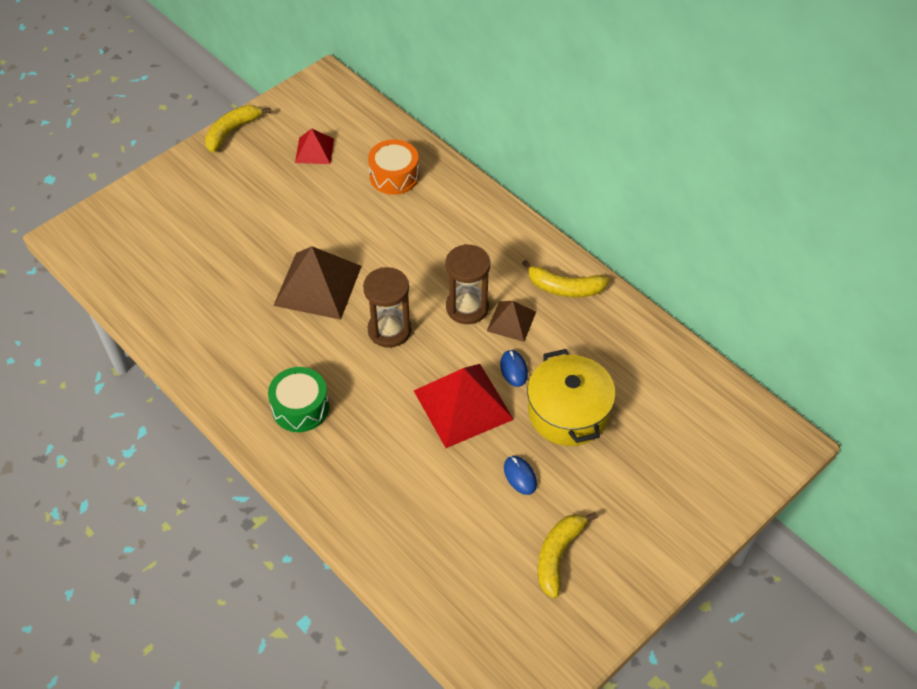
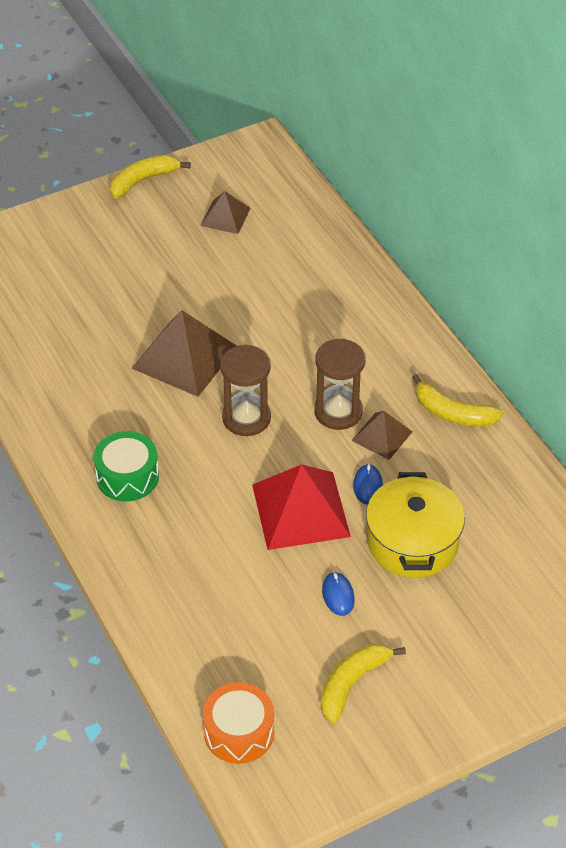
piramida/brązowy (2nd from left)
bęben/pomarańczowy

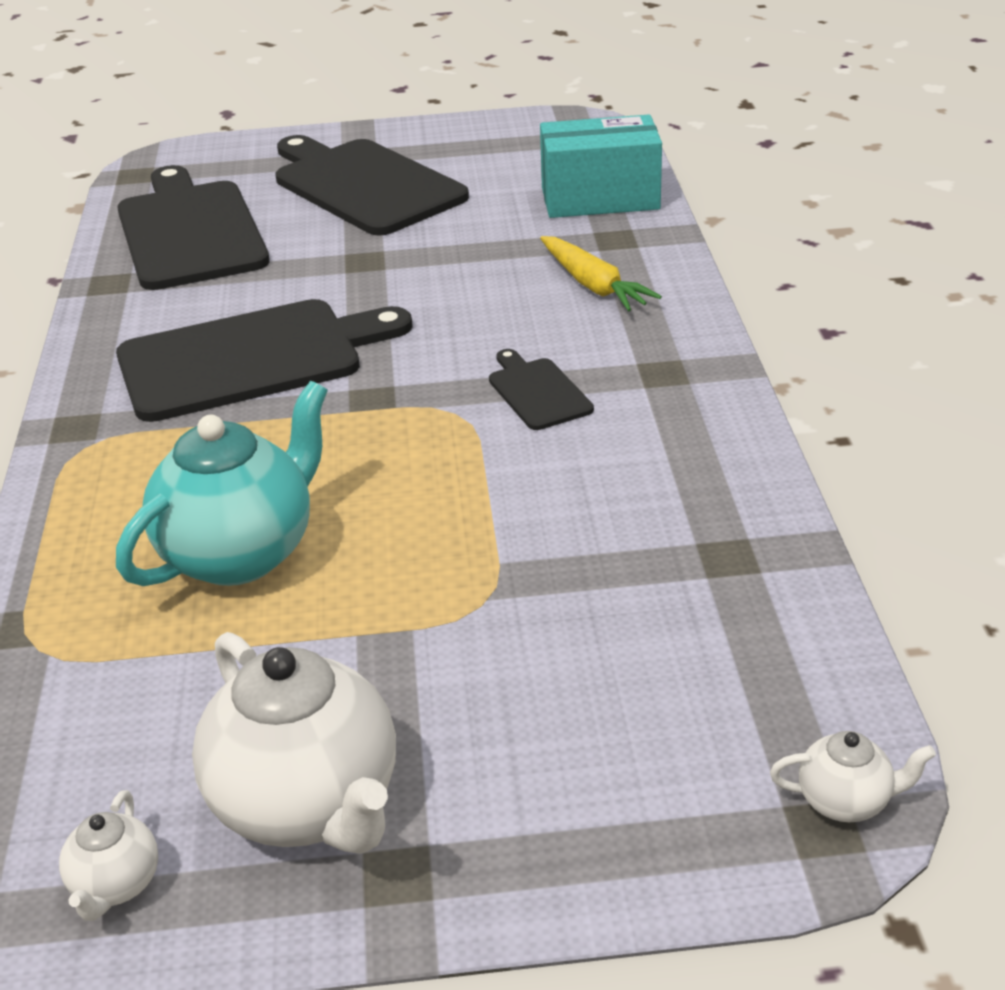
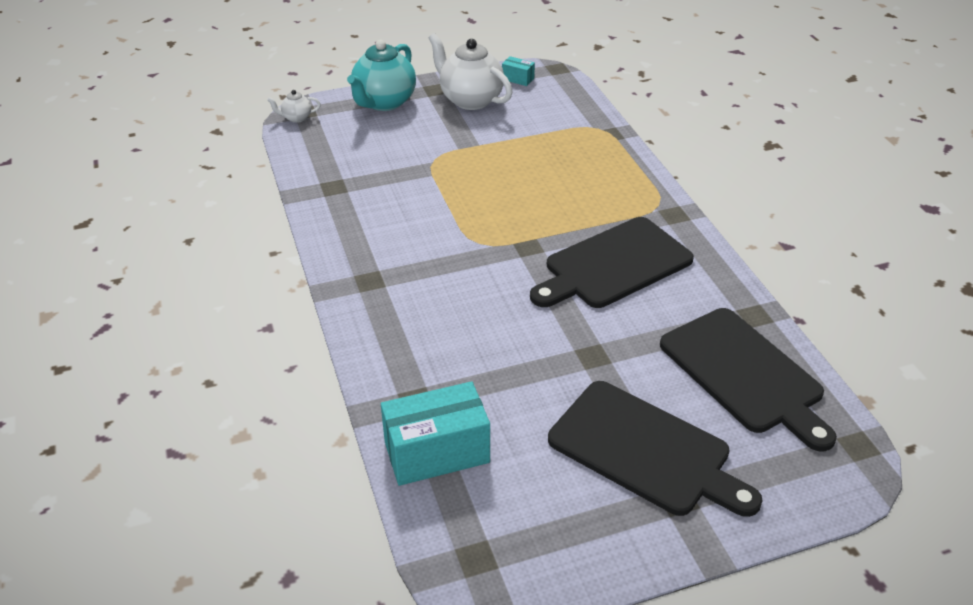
marchewka/żółty
deska do krojenia/czarny (4th from left in the first image)
imbryk/turkusowy
pudełko/turkusowy (2nd from left)

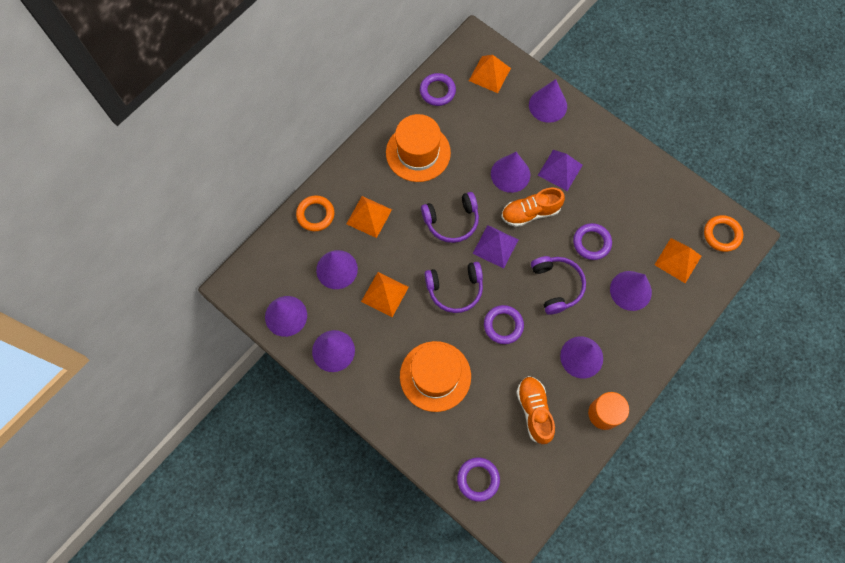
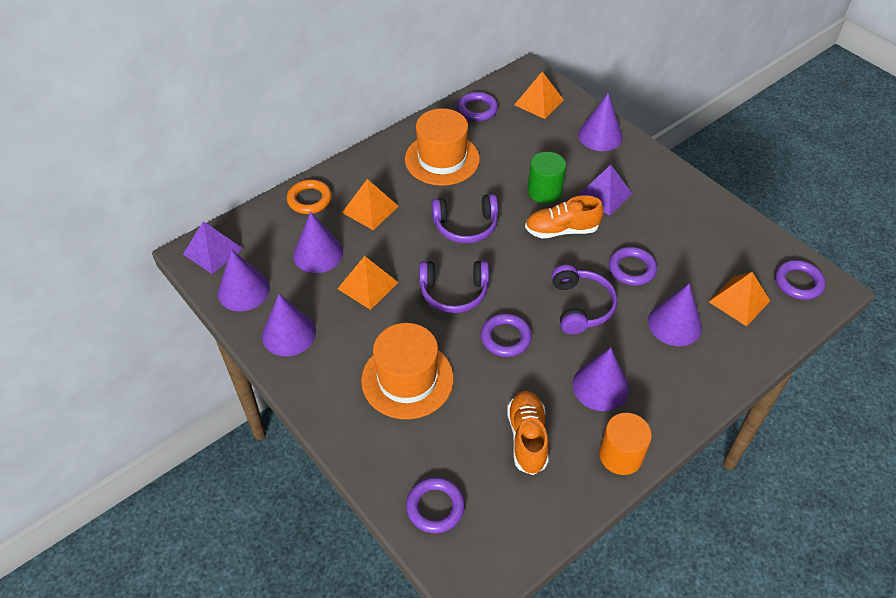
walec/zielony
pierścień/fioletowy (5th from left)
piramida/fioletowy (1st from left)

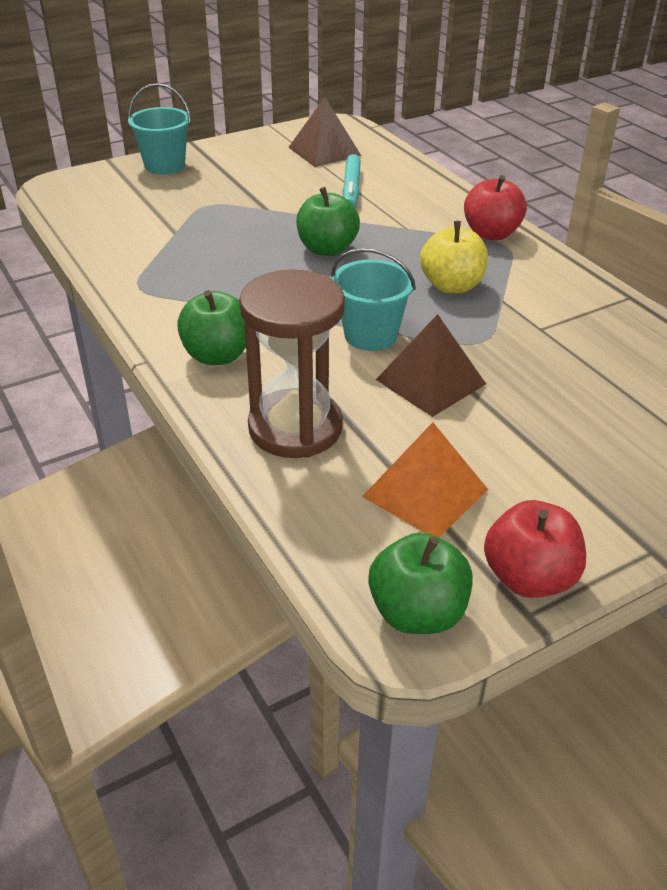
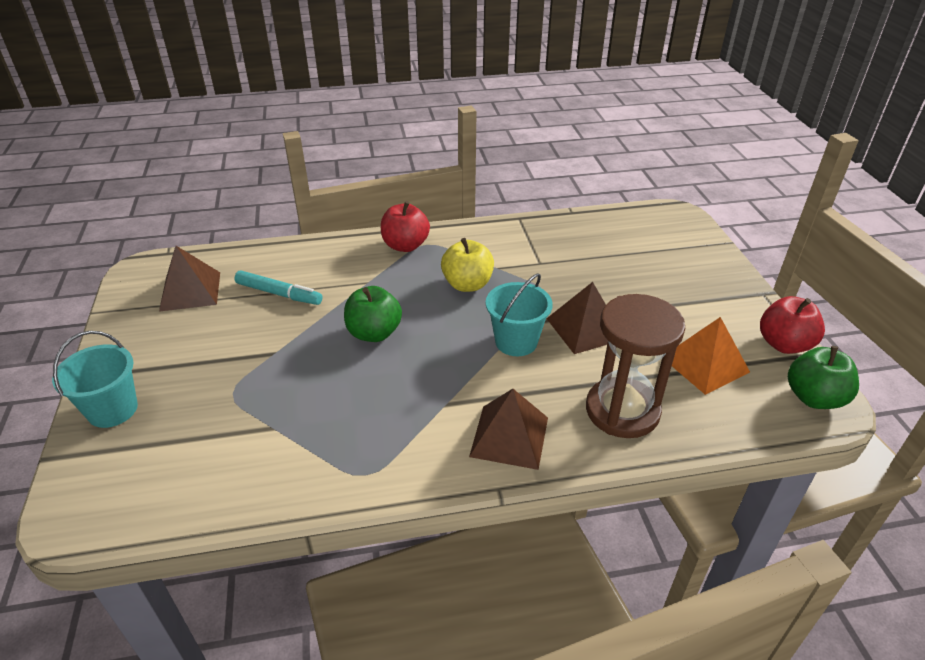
piramida/brązowy (2nd from left)

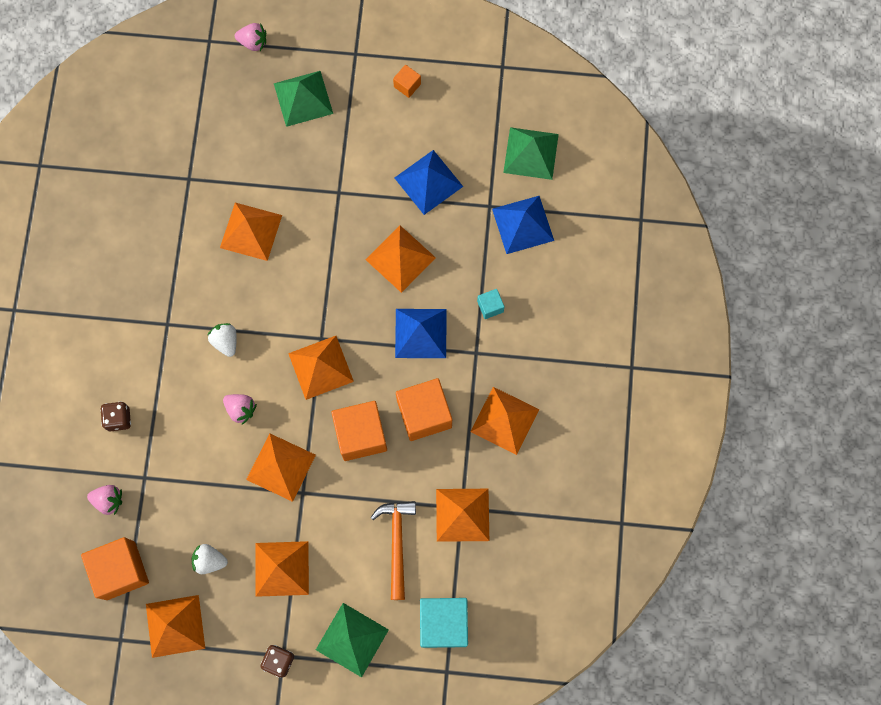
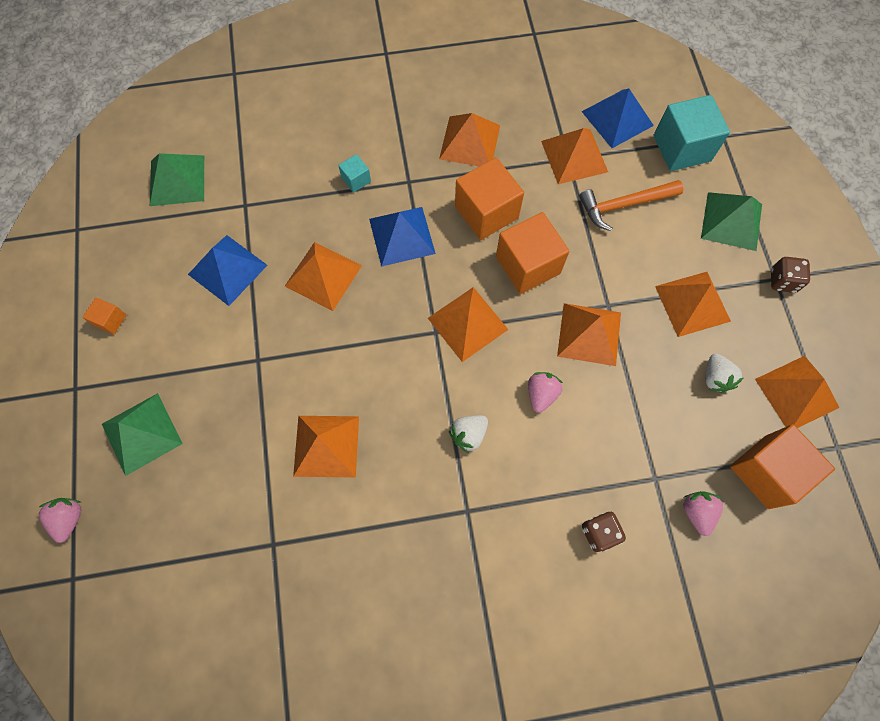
piramida/niebieski (3rd from left)

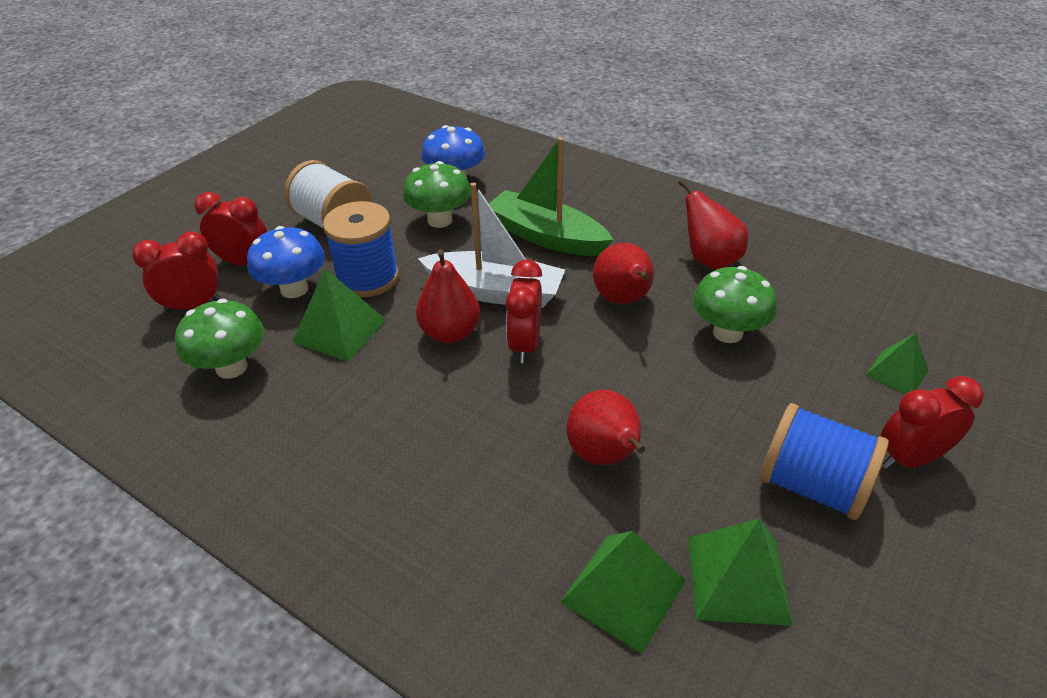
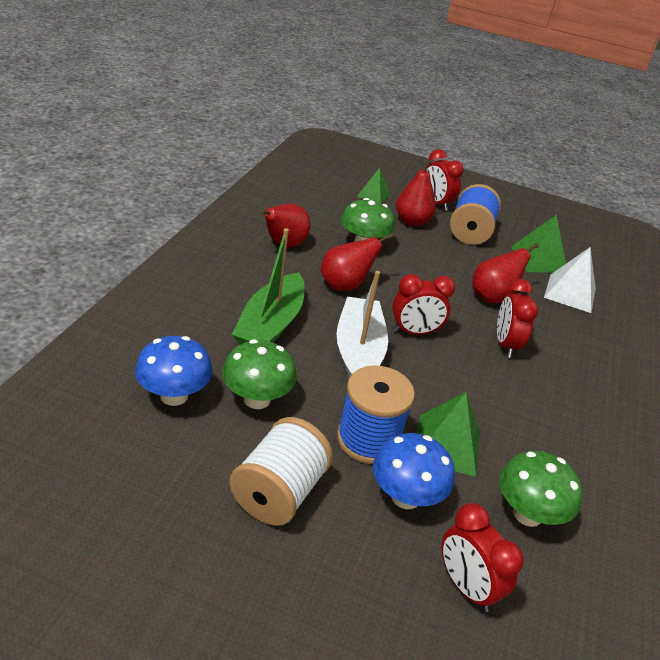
budzik/czerwony (4th from left)
gruszka/czerwony (3rd from left)
piramida/biały

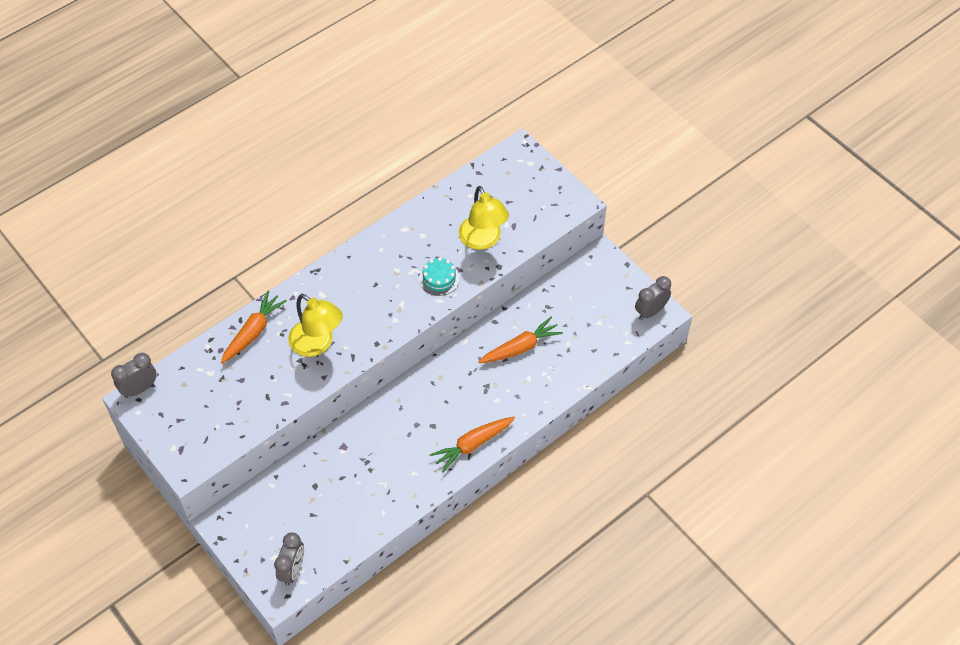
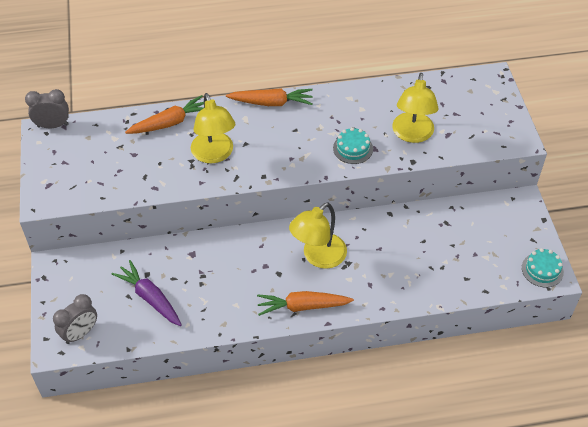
tort/turkusowy (2nd from left)
marchewka/pomarańczowy (2nd from left)
lampka/żółty (2nd from left)
marchewka/fioletowy

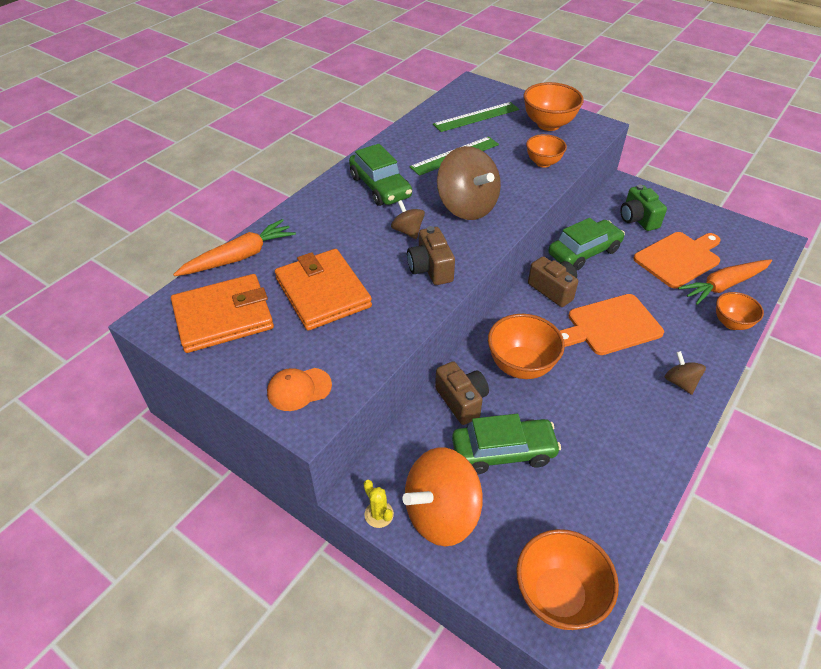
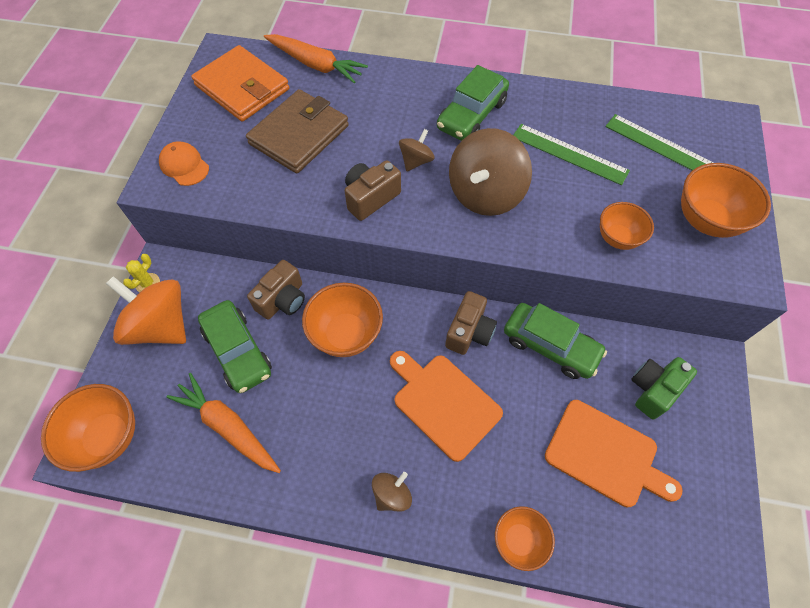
portfel/brązowy
marchewka/pomarańczowy (1st from left)

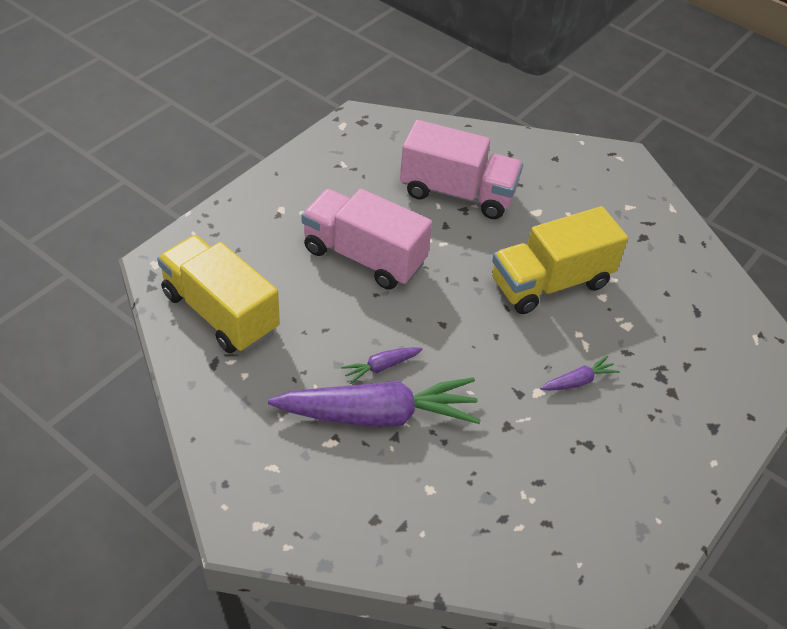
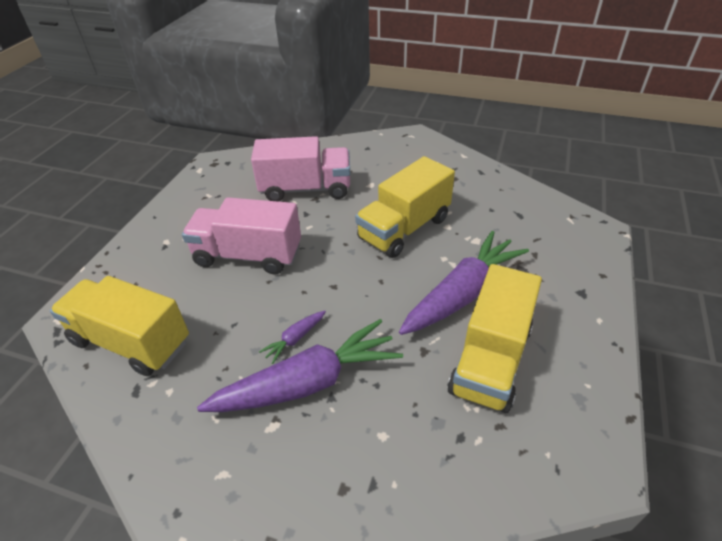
marchewka/fioletowy (3rd from left)
ciężarówka/żółty (3rd from left)

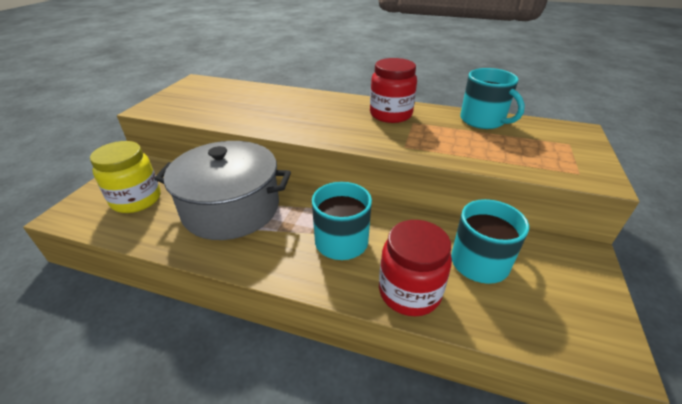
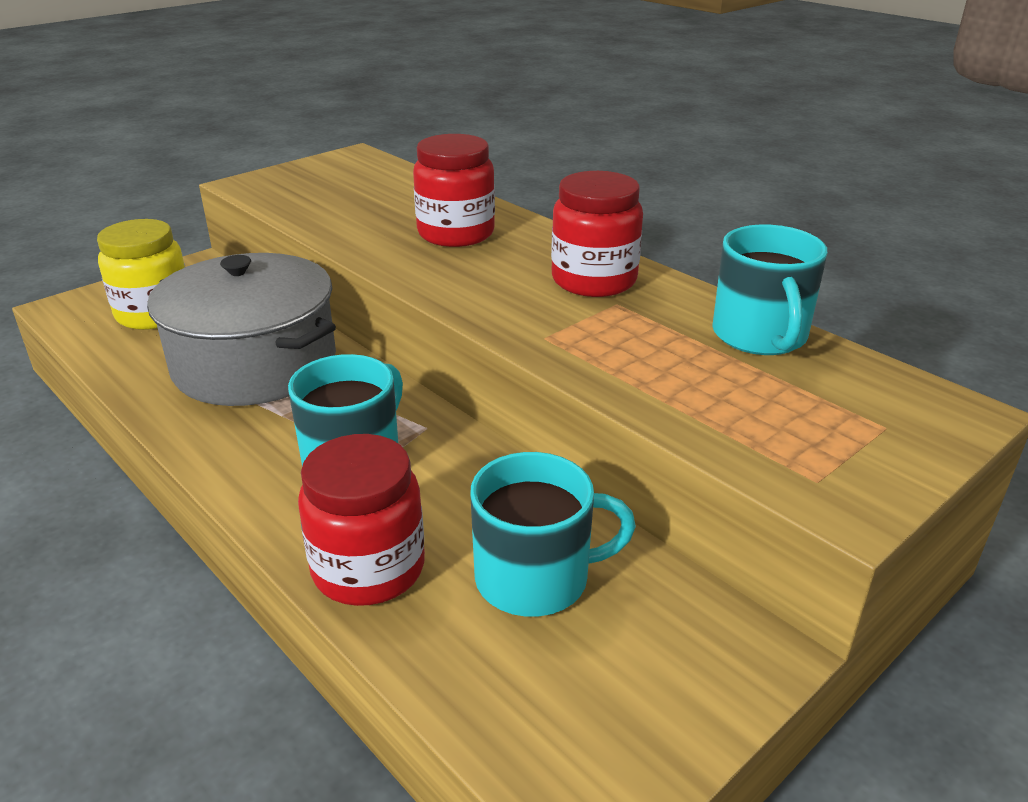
słoik/czerwony (2nd from left)

